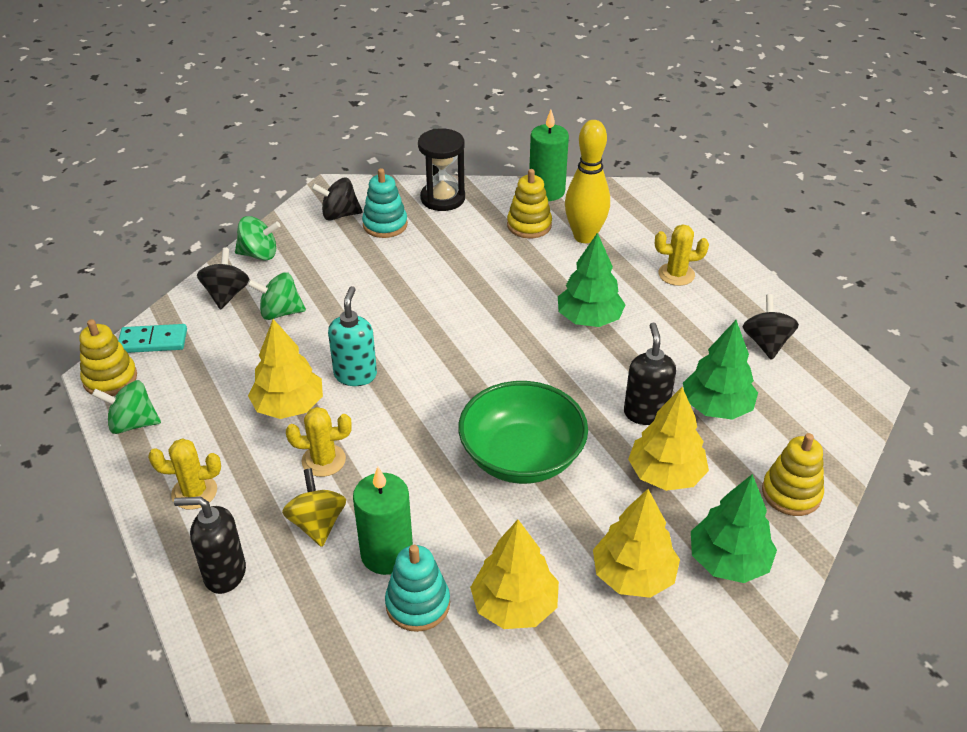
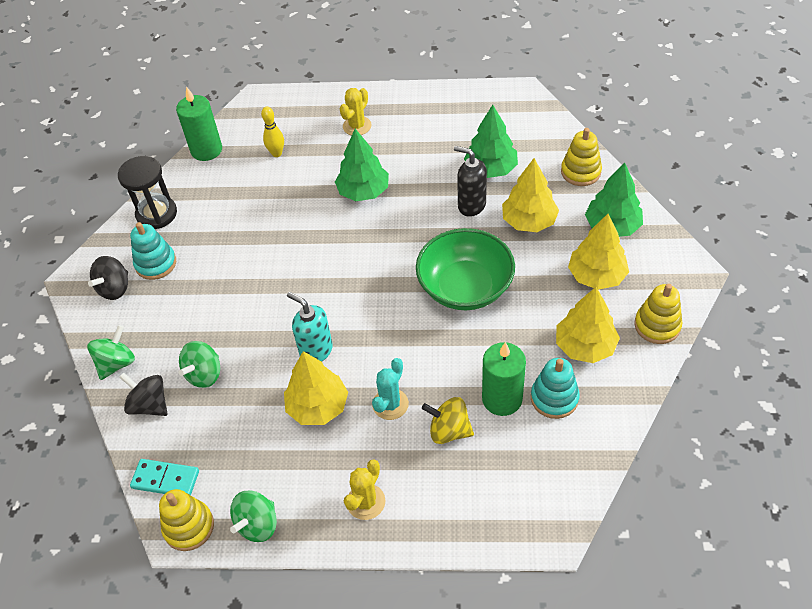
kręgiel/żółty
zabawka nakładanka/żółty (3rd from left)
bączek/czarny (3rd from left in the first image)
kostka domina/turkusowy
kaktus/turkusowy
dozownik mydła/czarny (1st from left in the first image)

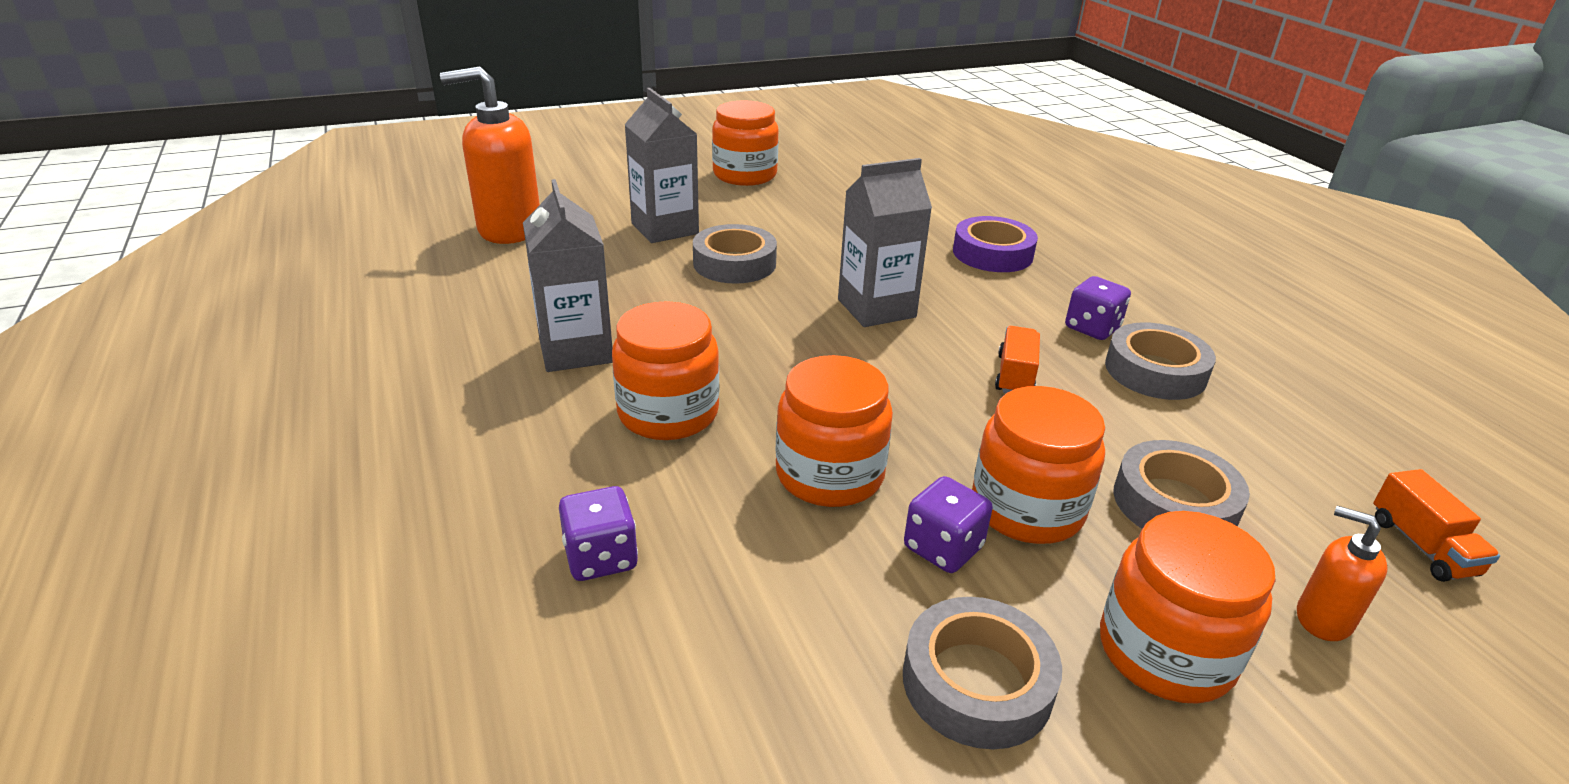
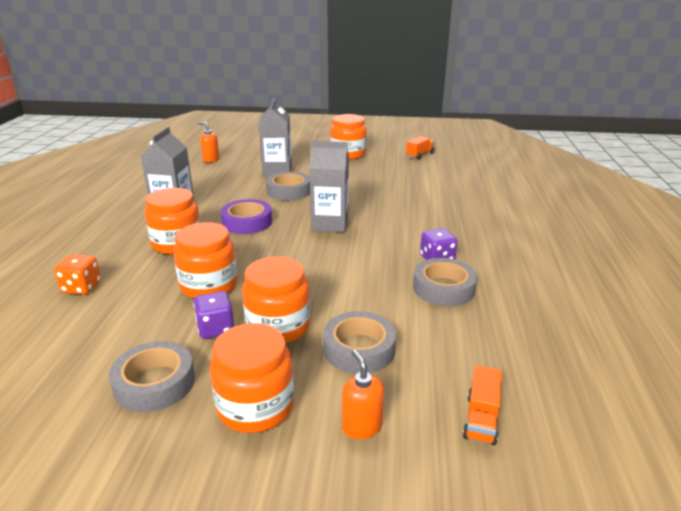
dozownik mydła/pomarańczowy (1st from left)
taśma klejąca/fioletowy
ciężarówka/pomarańczowy (1st from left)
kostka do gry/pomarańczowy

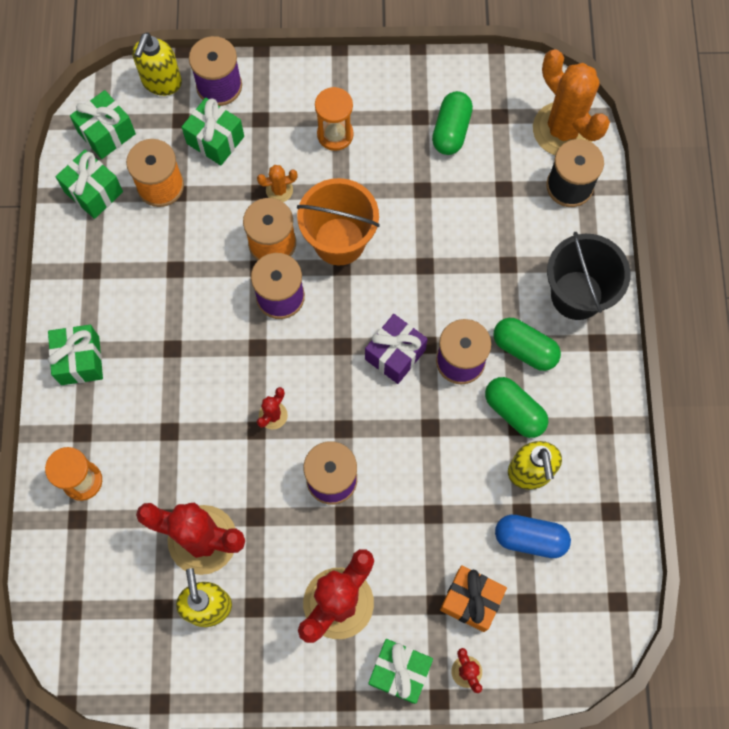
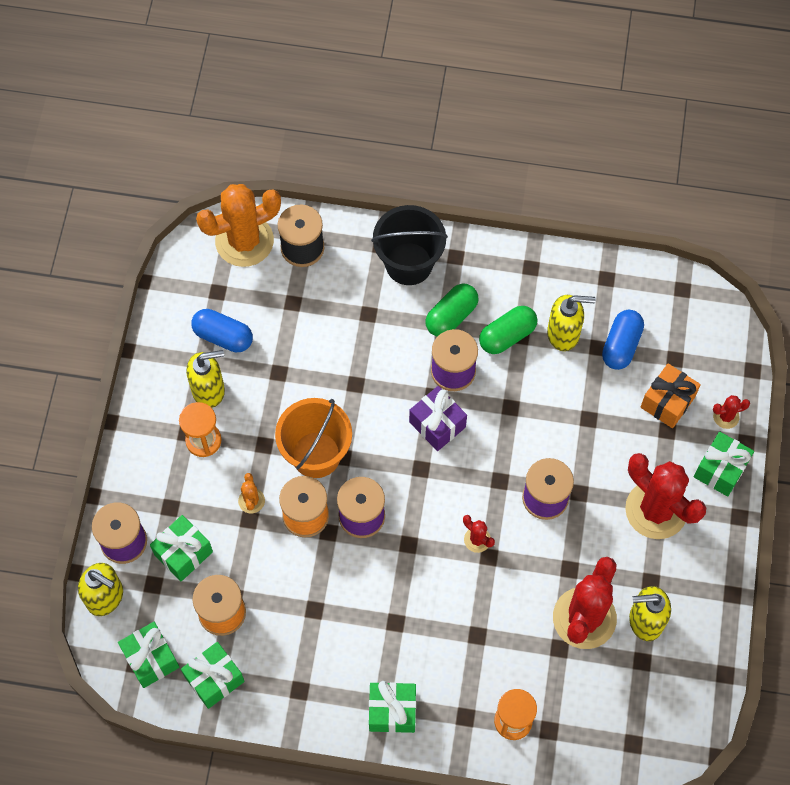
kapsułka/niebieski (1st from left)
dozownik mydła/żółty (2nd from left)

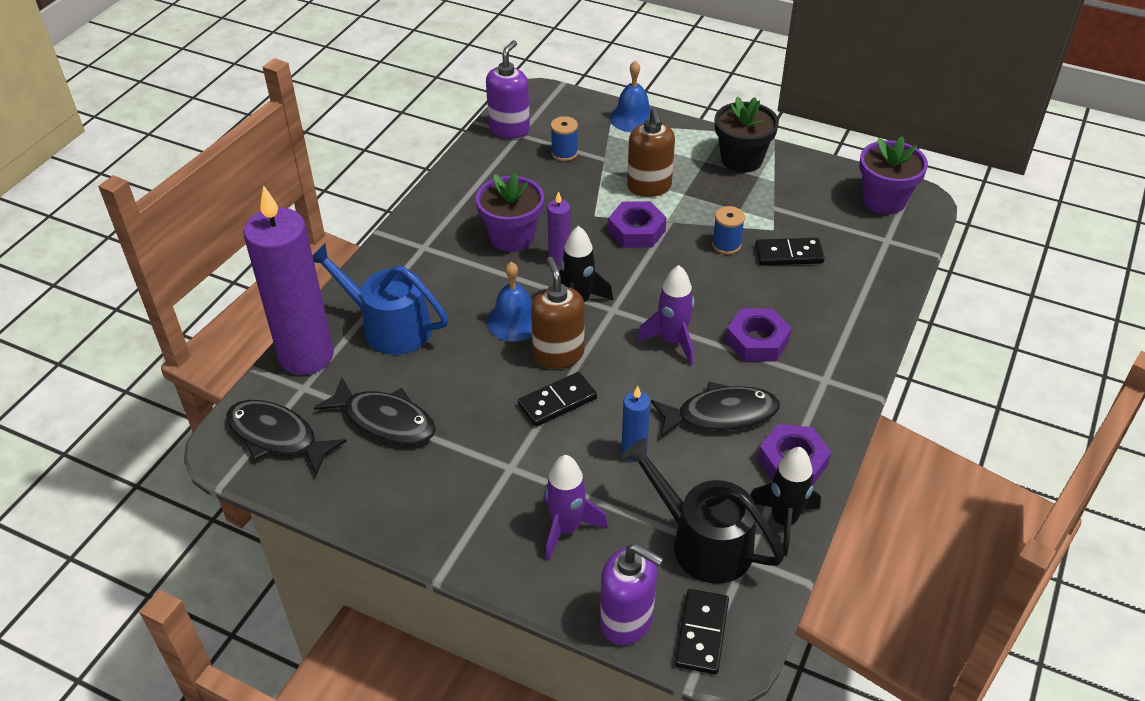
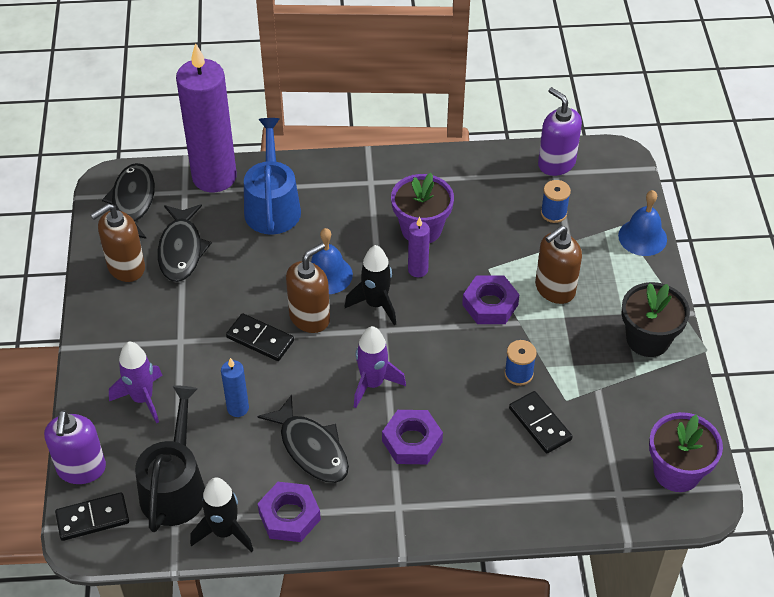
dozownik mydła/fioletowy (2nd from left)
dozownik mydła/brązowy (1st from left)

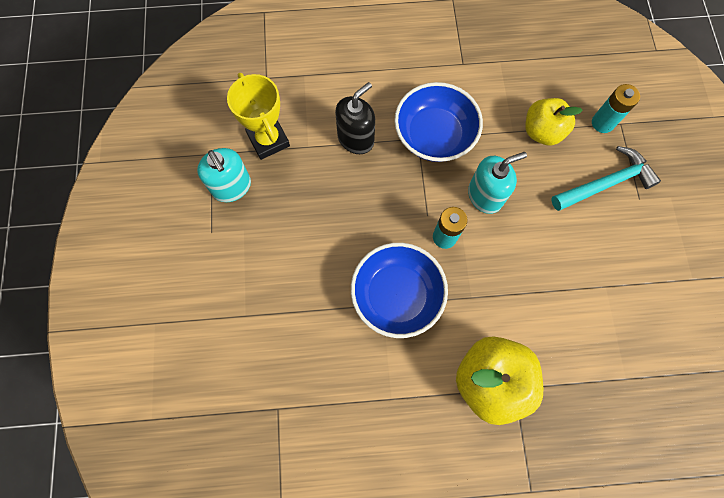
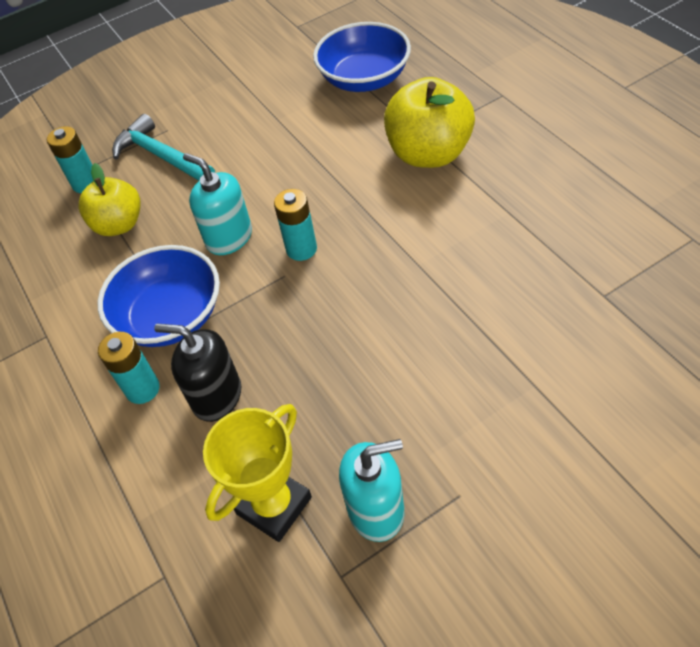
dozownik mydła/turkusowy (2nd from left)
miska/niebieski (2nd from left)
bateria/turkusowy (2nd from left)

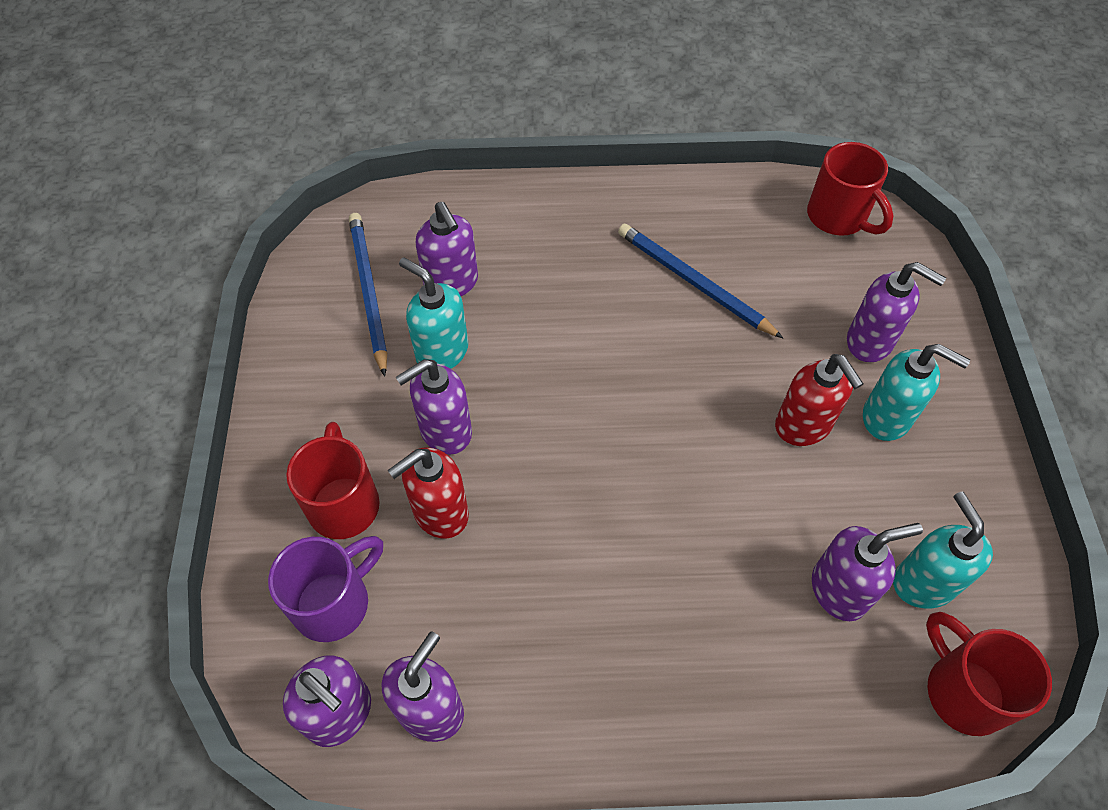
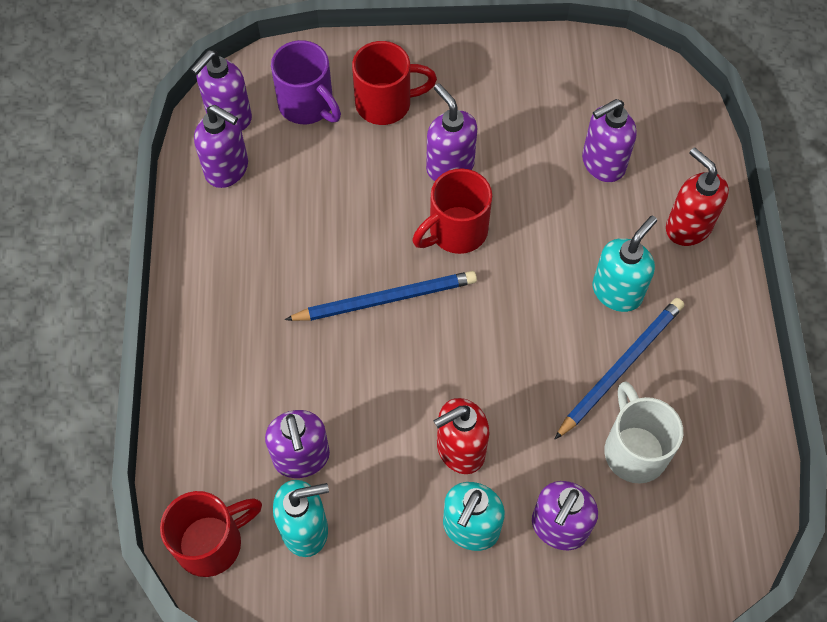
kubek/czerwony (3rd from left)
ołówek/niebieski (1st from left)
dozownik mydła/turkusowy (3rd from left)
dozownik mydła/czerwony (2nd from left)
kubek/biały

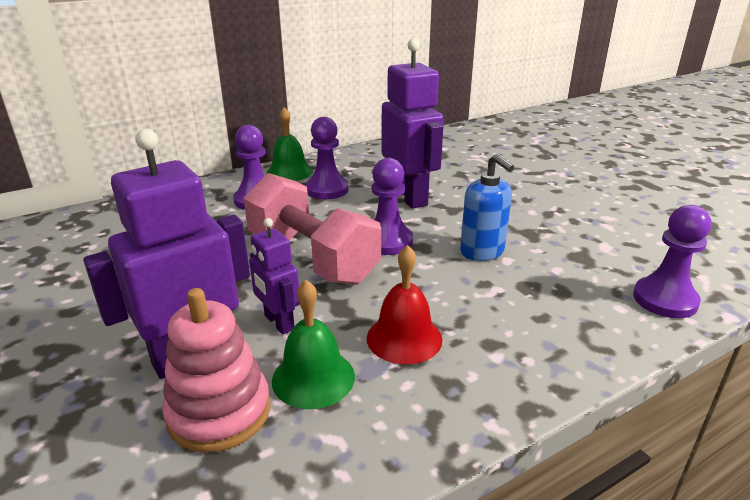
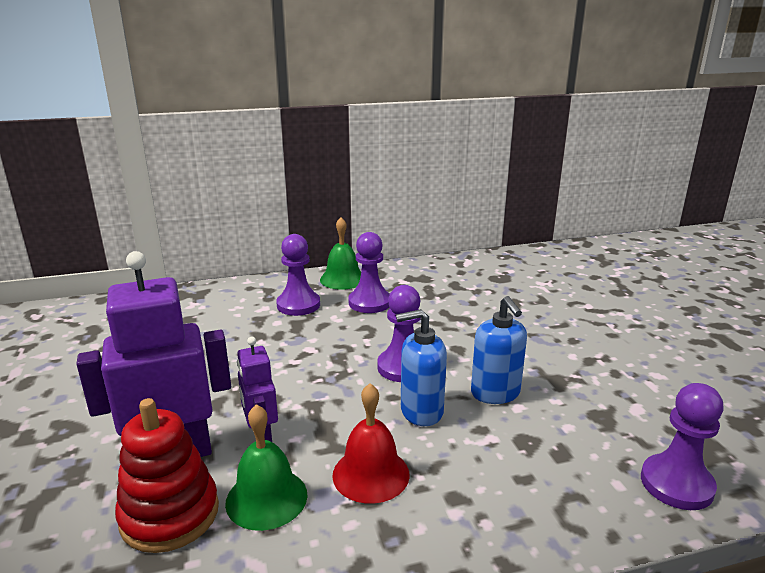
robot/fioletowy (3rd from left in the first image)
hantel/różowy
zabawka nakładanka/czerwony
dozownik mydła/niebieski (1st from left)

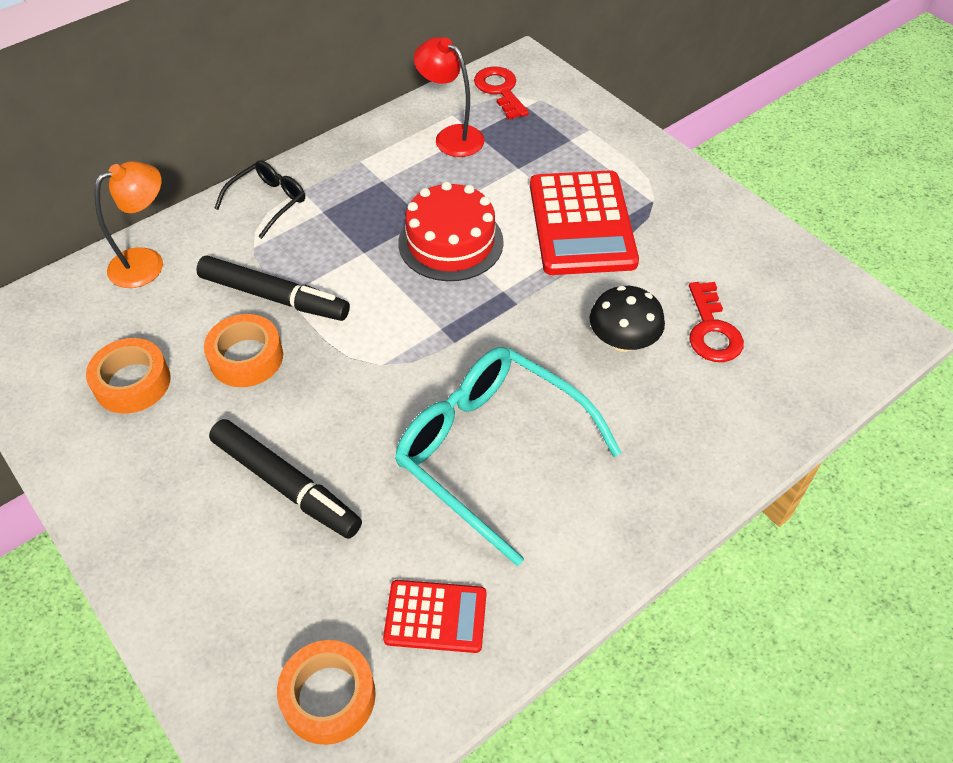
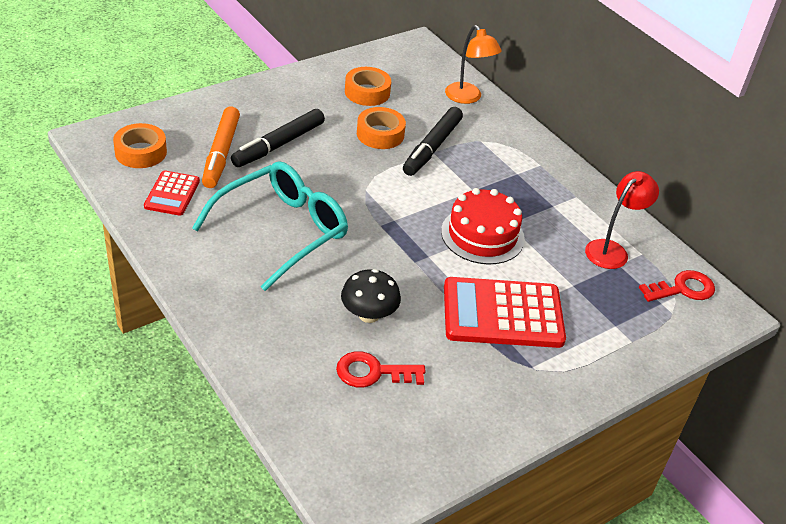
okulary/czarny
flamaster/pomarańczowy

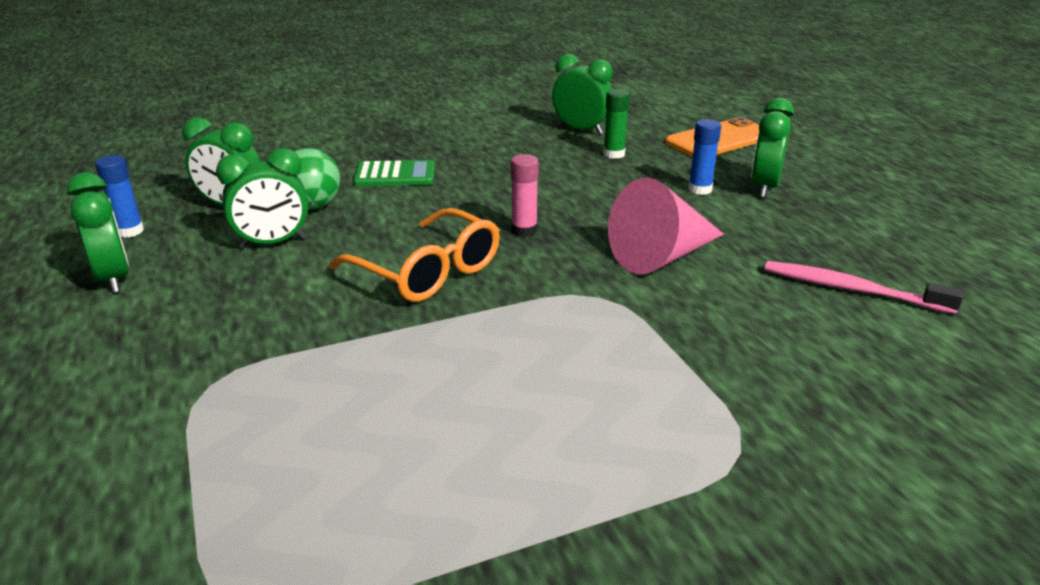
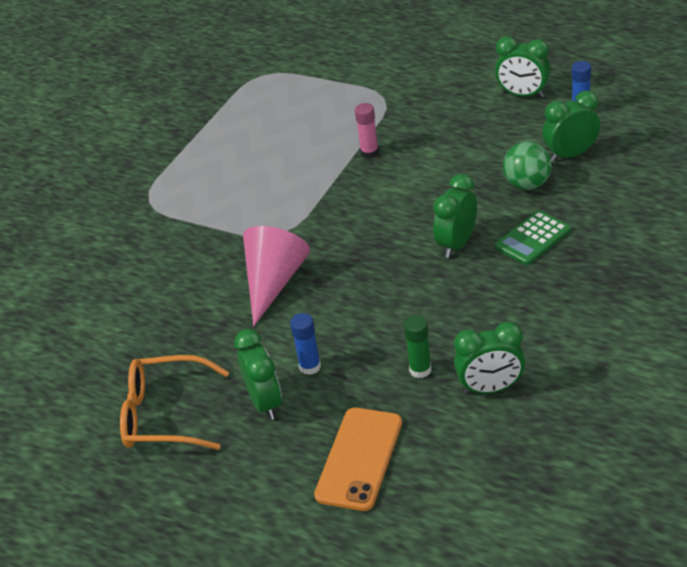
budzik/zielony (2nd from left)
klej w sztyfcie/różowy
okulary/pomarańczowy
szczoteczka do zębów/różowy

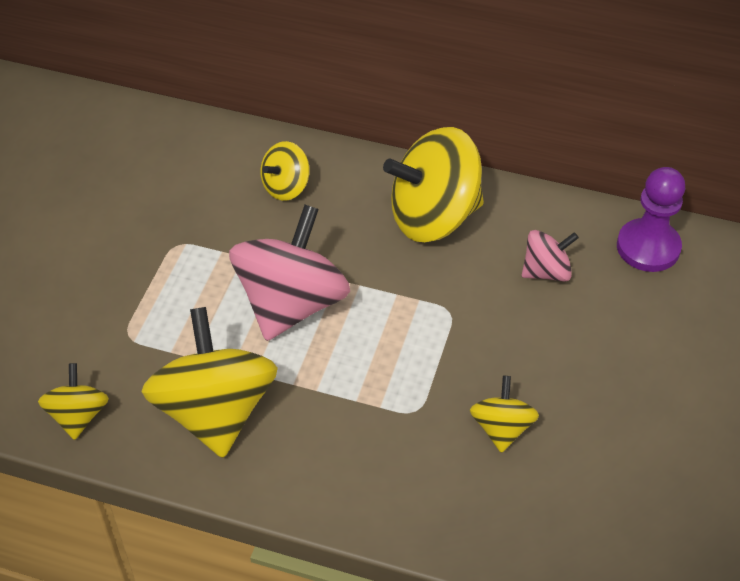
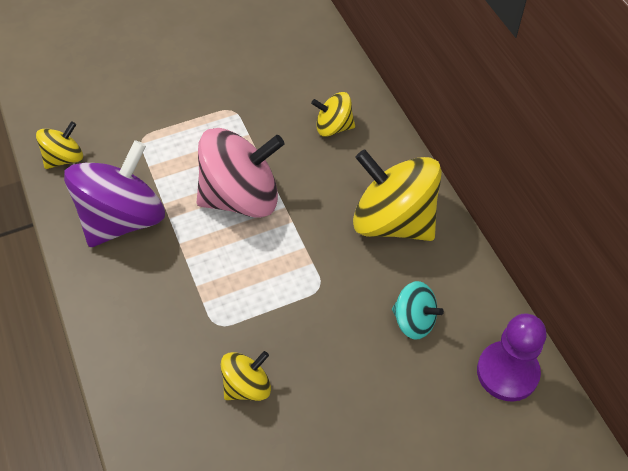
bączek/turkusowy
bączek/fioletowy

